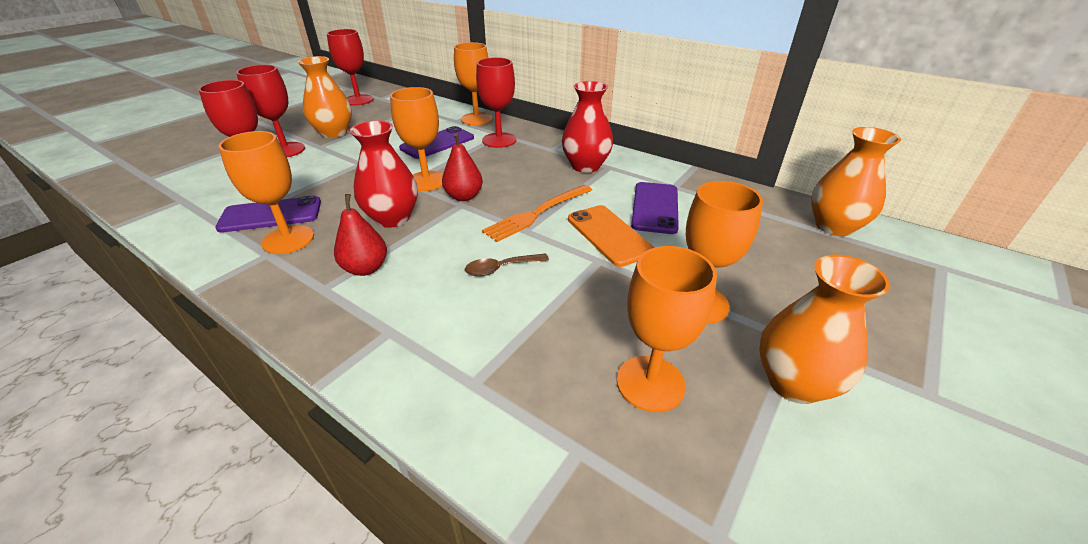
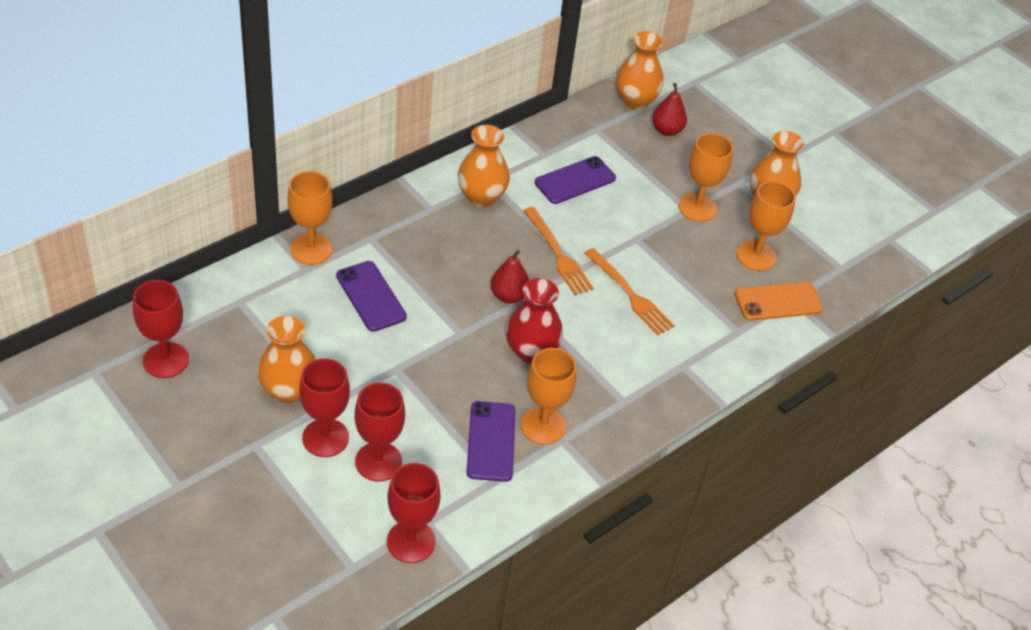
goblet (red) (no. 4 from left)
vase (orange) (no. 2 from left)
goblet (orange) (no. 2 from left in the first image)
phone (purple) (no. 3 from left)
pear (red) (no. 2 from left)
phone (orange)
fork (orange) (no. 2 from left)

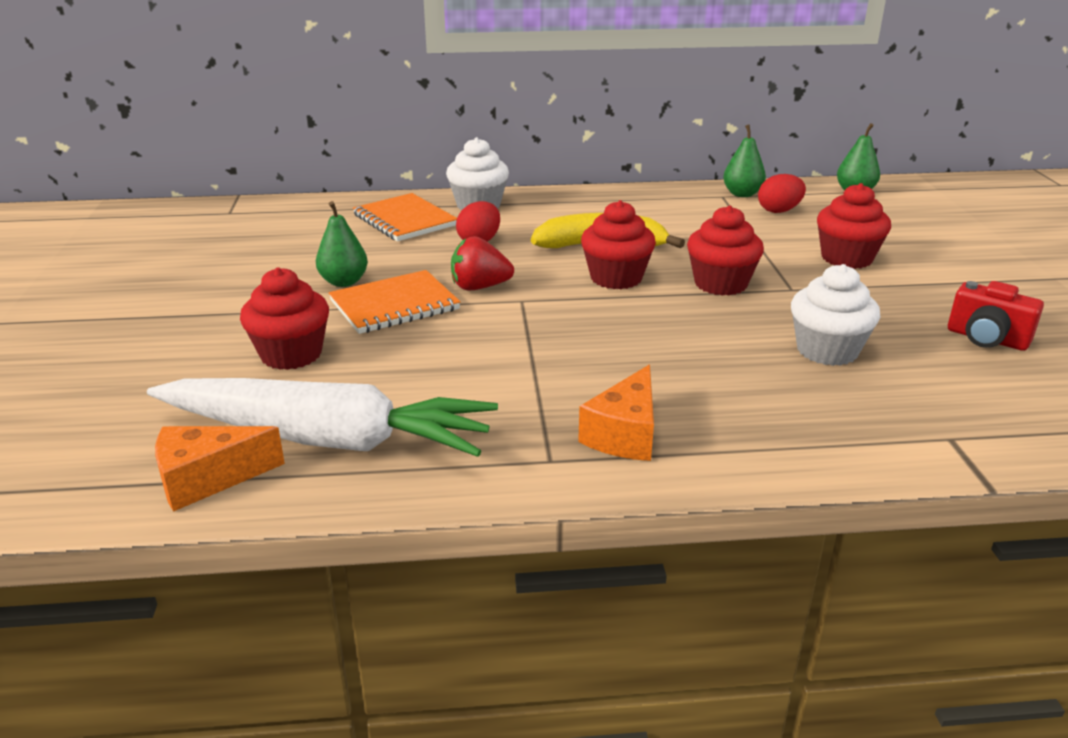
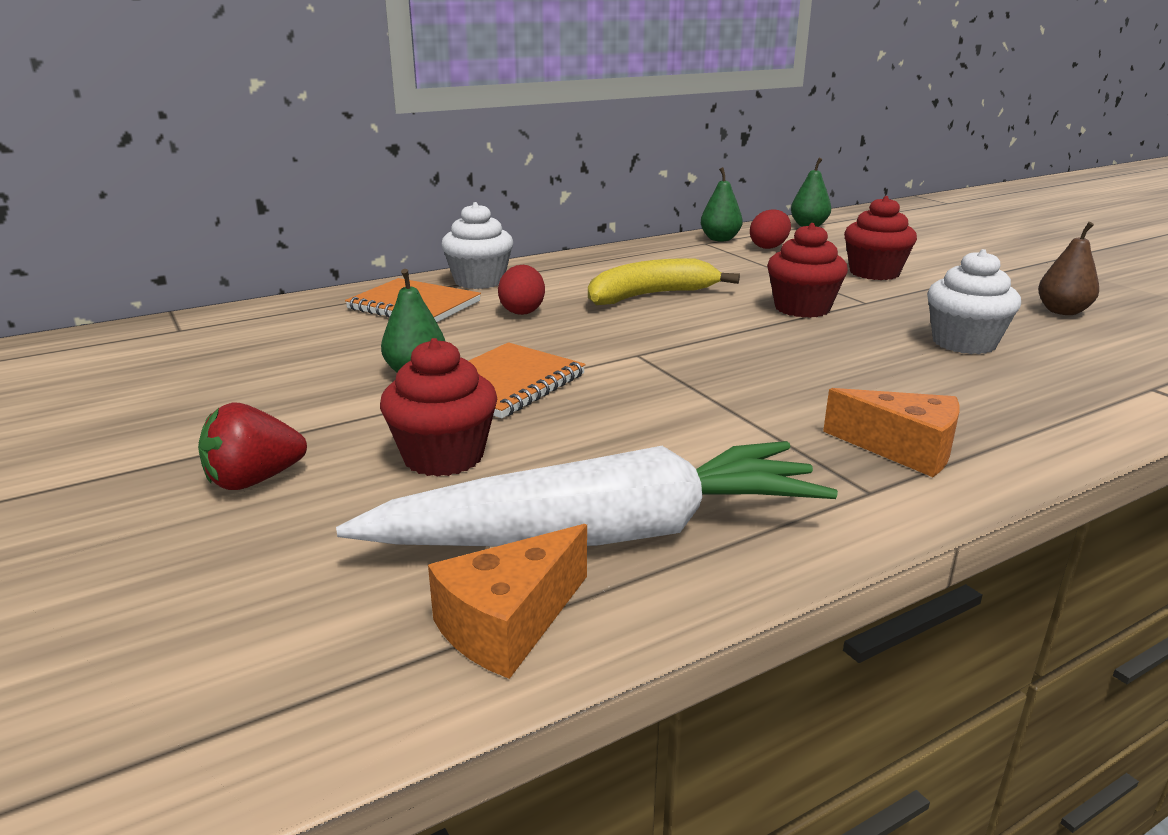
cupcake (red) (no. 2 from left in the first image)
strawberry (red)
pear (brown)
cheese (orange) (no. 2 from left)

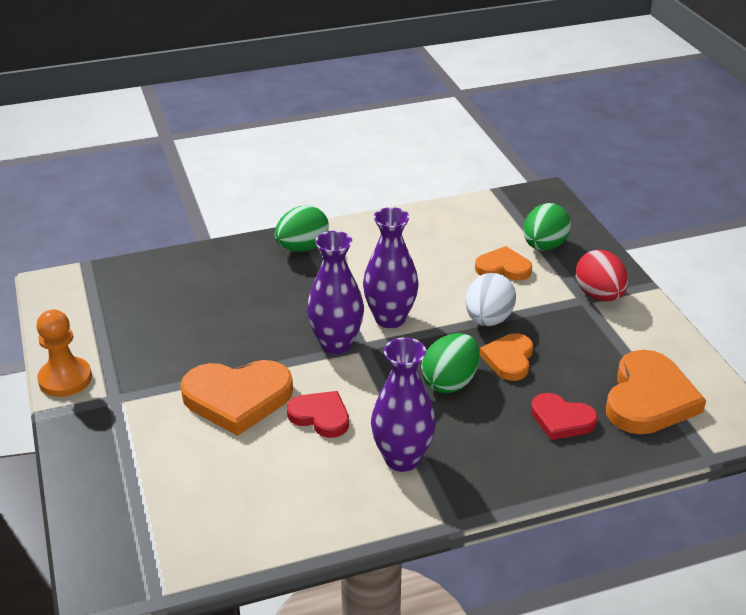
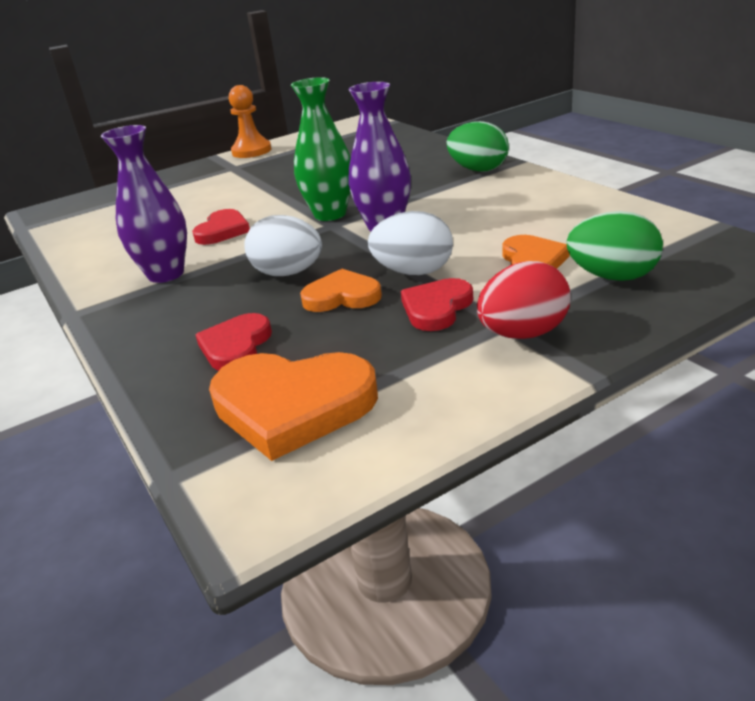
vase (green)
egg (white) (no. 1 from left)
heart (orange) (no. 1 from left in the first image)
heart (red) (no. 3 from left)

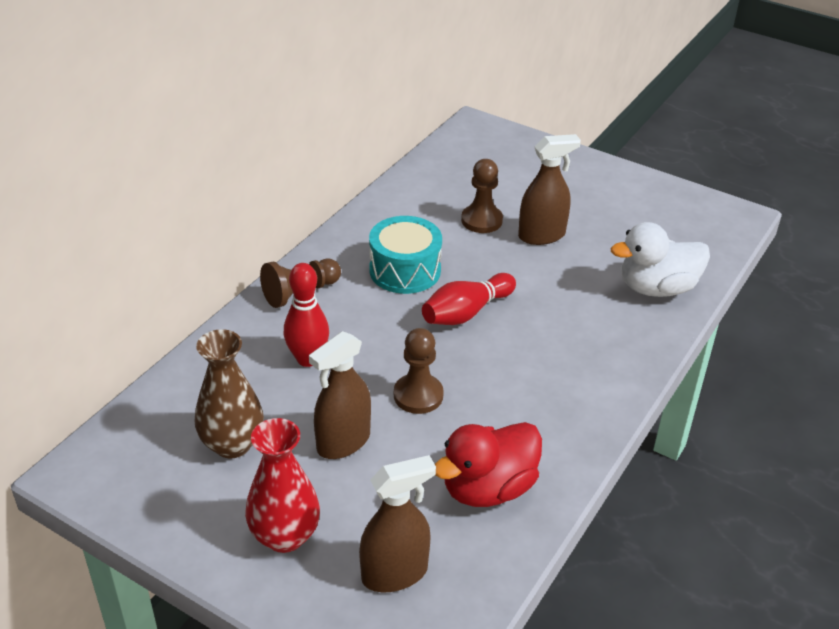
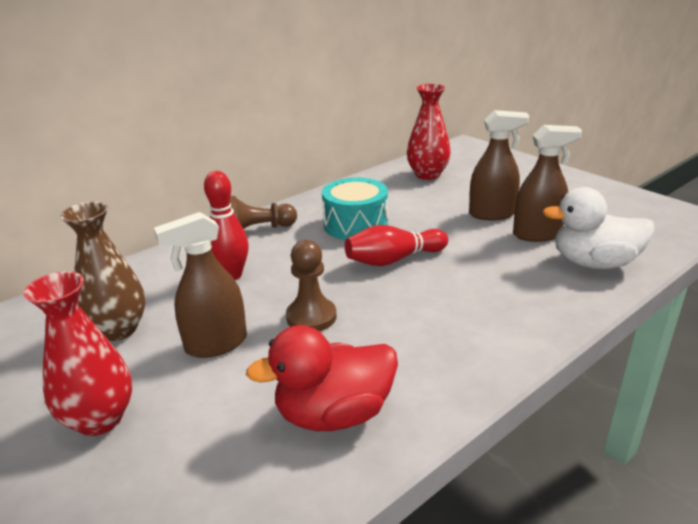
pawn (brown) (no. 3 from left in the first image)
spray bottle (brown) (no. 3 from left)
vase (red) (no. 2 from left)

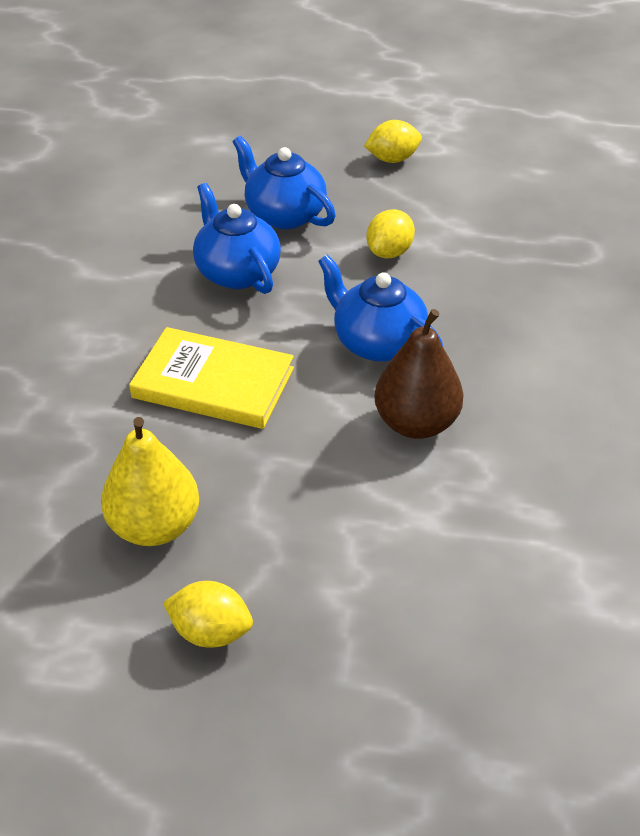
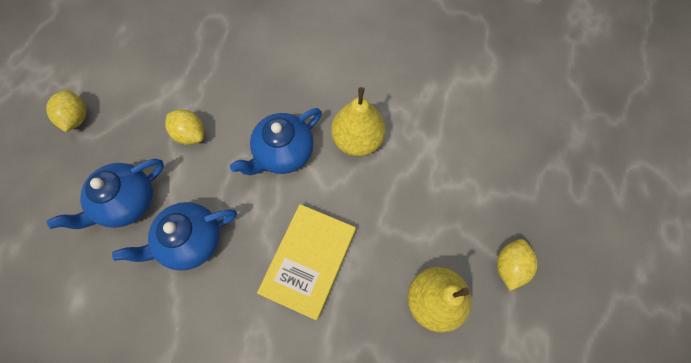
pear (yellow) (no. 1 from left)

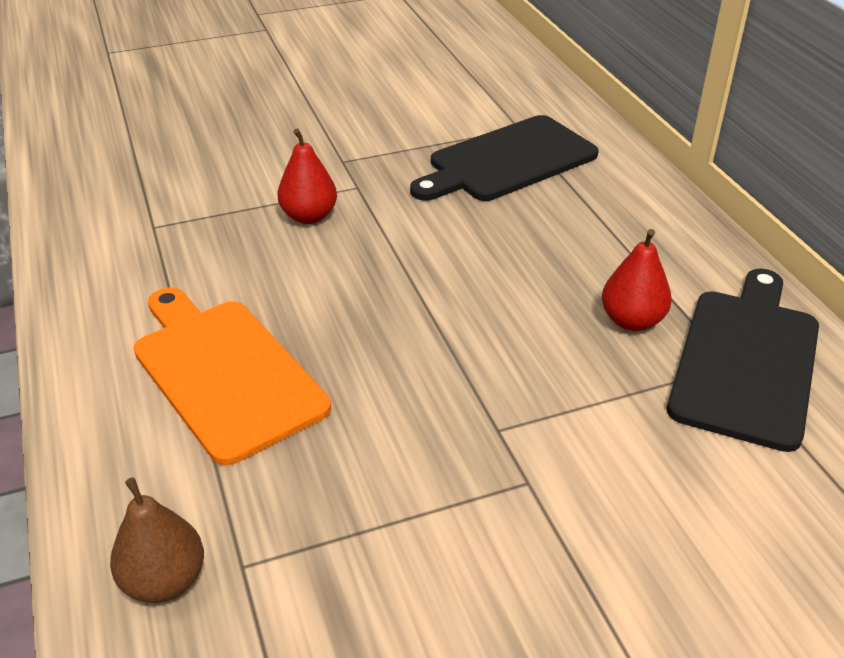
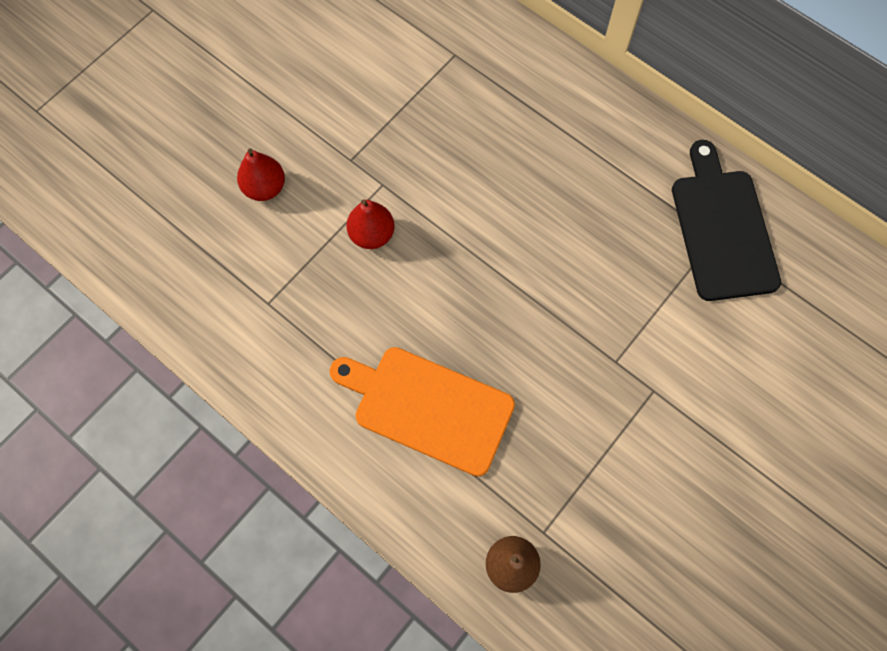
cutting board (black) (no. 1 from left in the first image)
pear (red) (no. 1 from left)

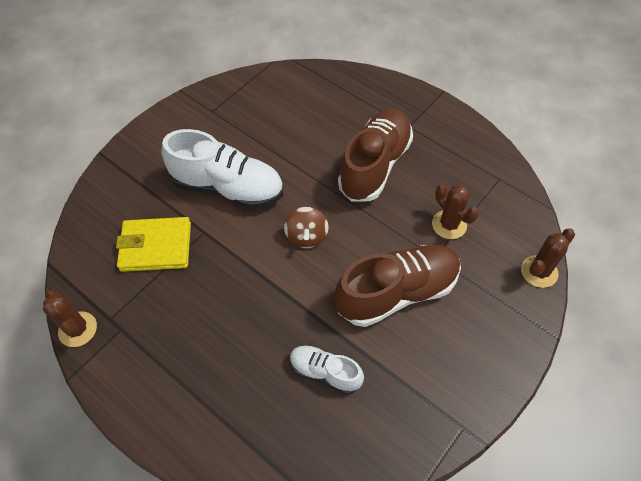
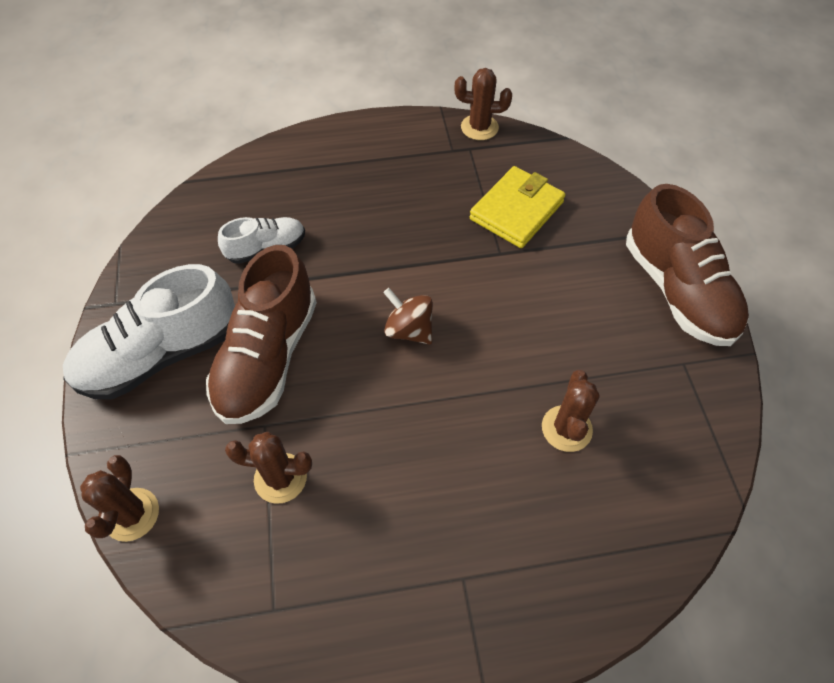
shoe (brown) (no. 2 from left)
shoe (white) (no. 1 from left)
cactus (brown) (no. 4 from left)

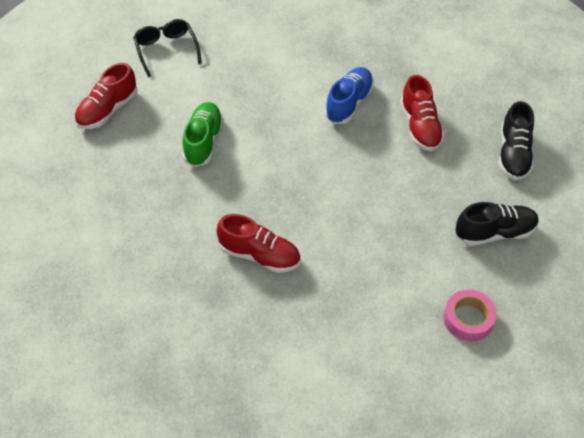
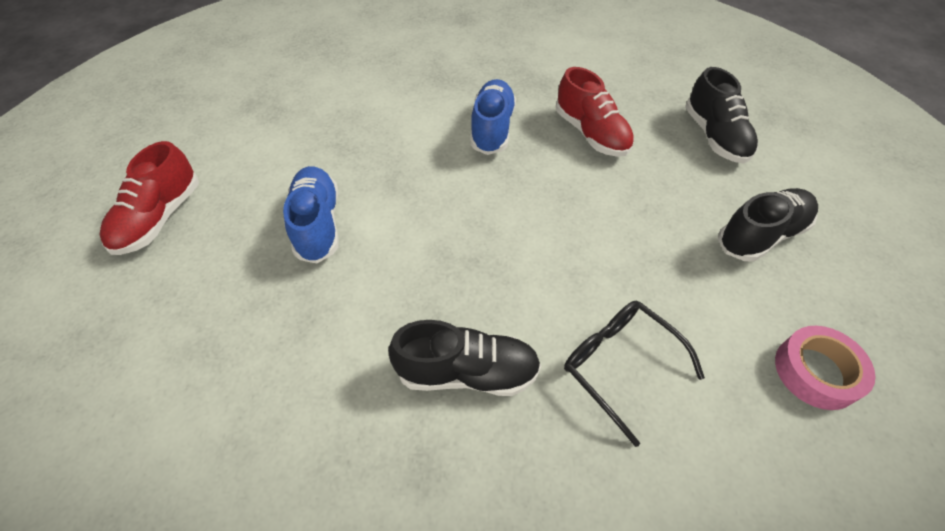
glasses (black)
shoe (blue) (no. 1 from left)
shoe (black) (no. 1 from left)

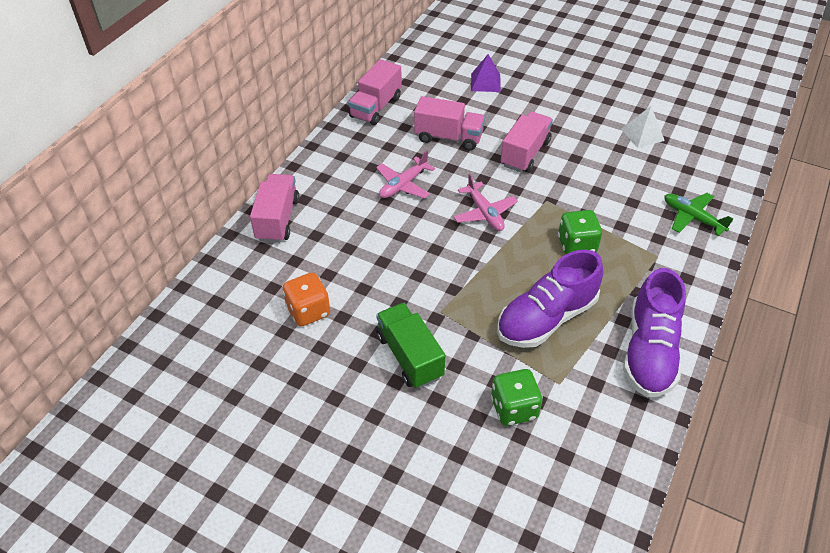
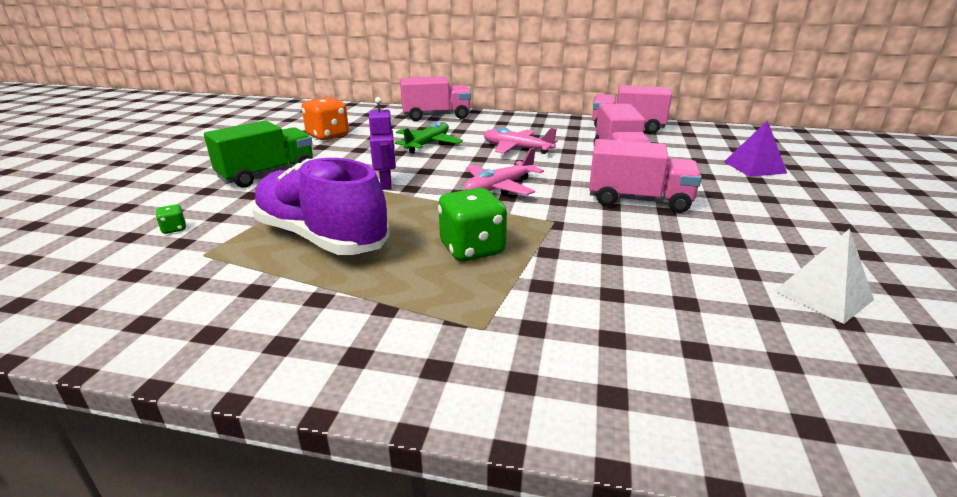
plane (green)
shoe (purple) (no. 2 from left in the first image)
dice (green) (no. 1 from left)
robot (purple)

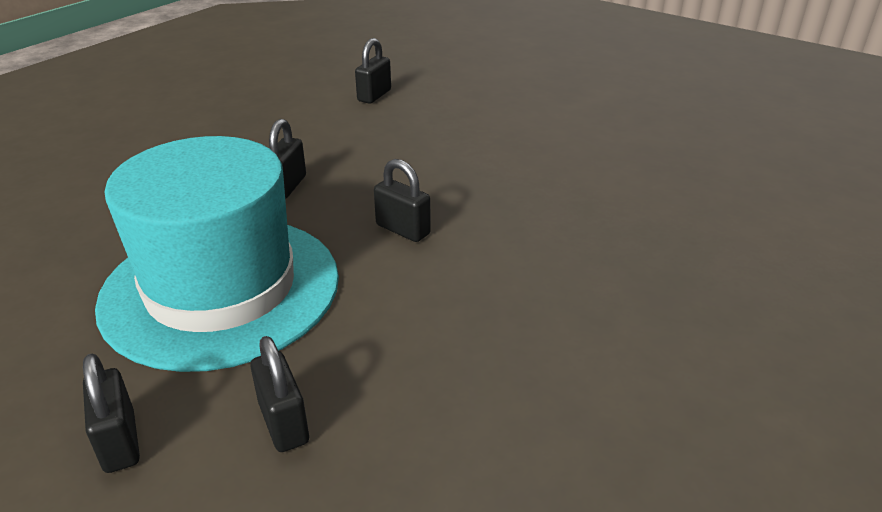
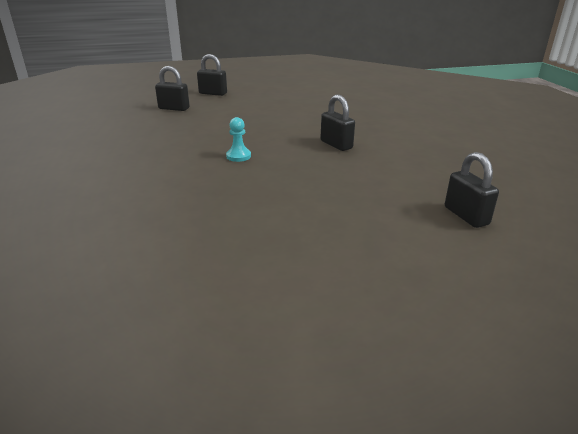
hat (turquoise)
pawn (turquoise)

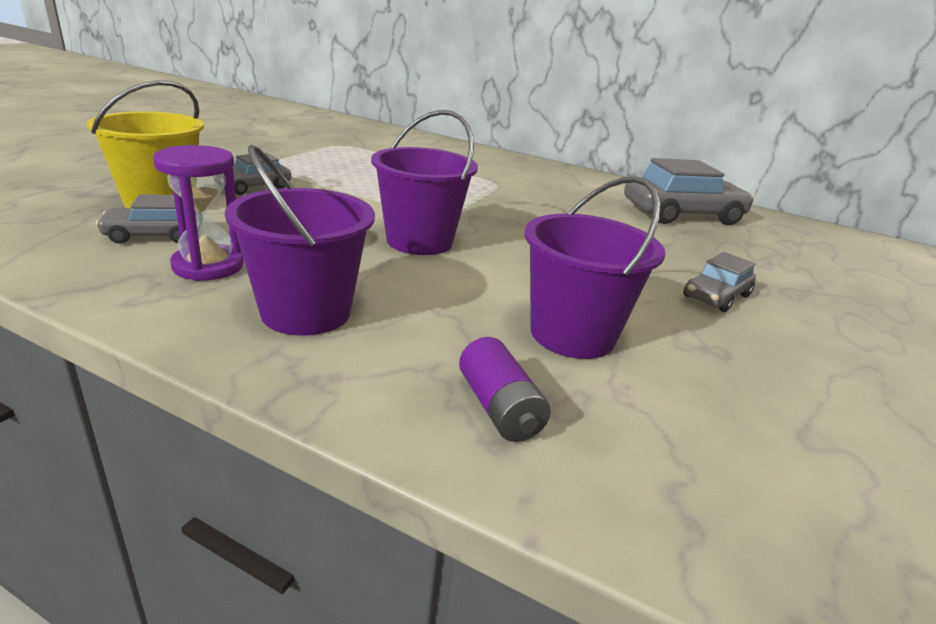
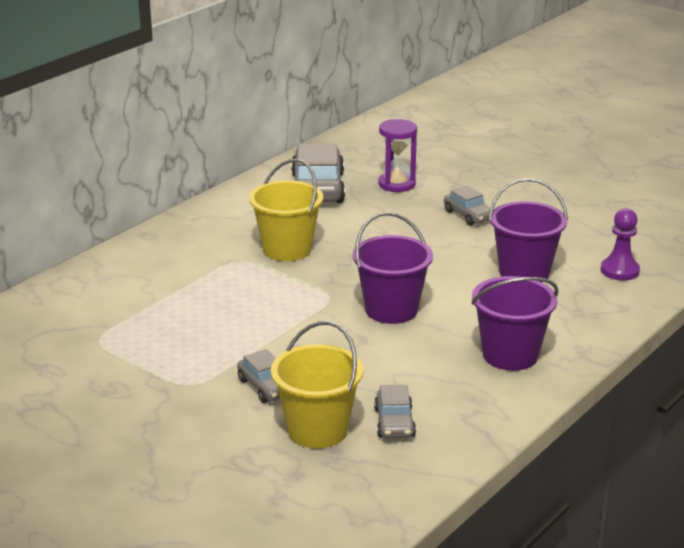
hourglass (purple)
battery (purple)
bucket (yellow) (no. 1 from left)
pawn (purple)

